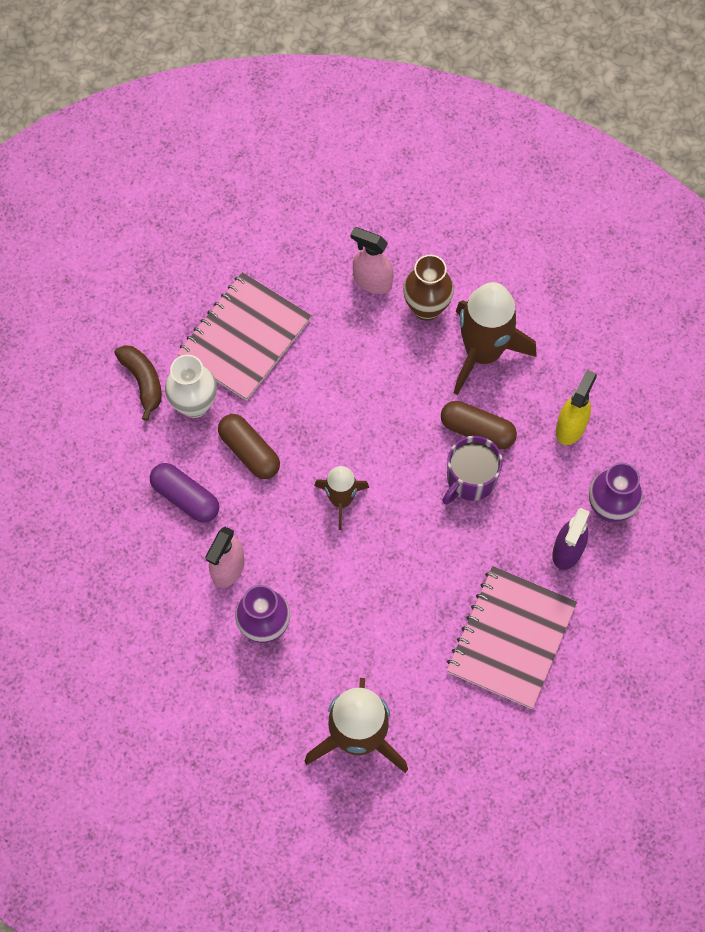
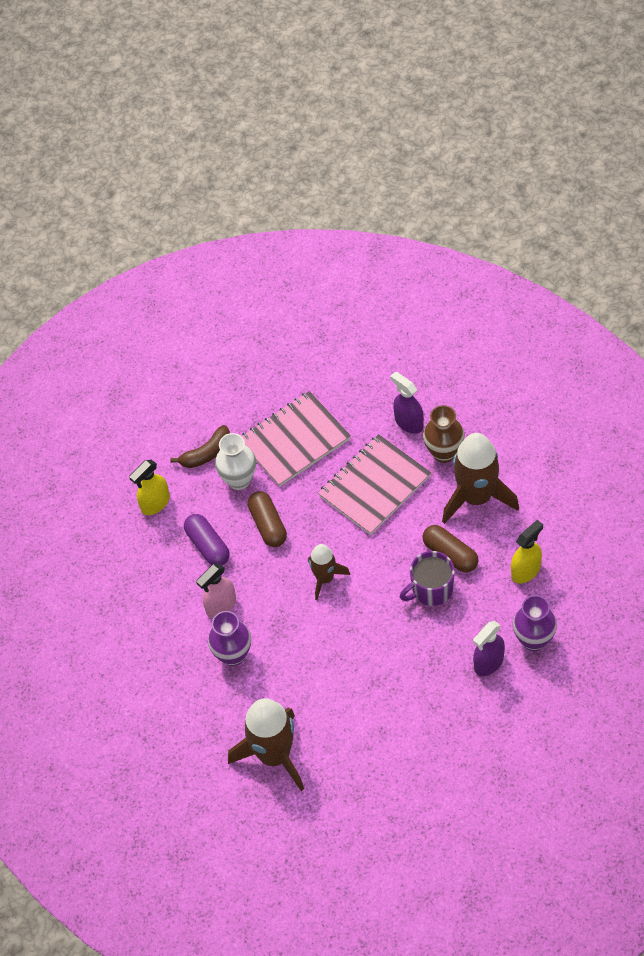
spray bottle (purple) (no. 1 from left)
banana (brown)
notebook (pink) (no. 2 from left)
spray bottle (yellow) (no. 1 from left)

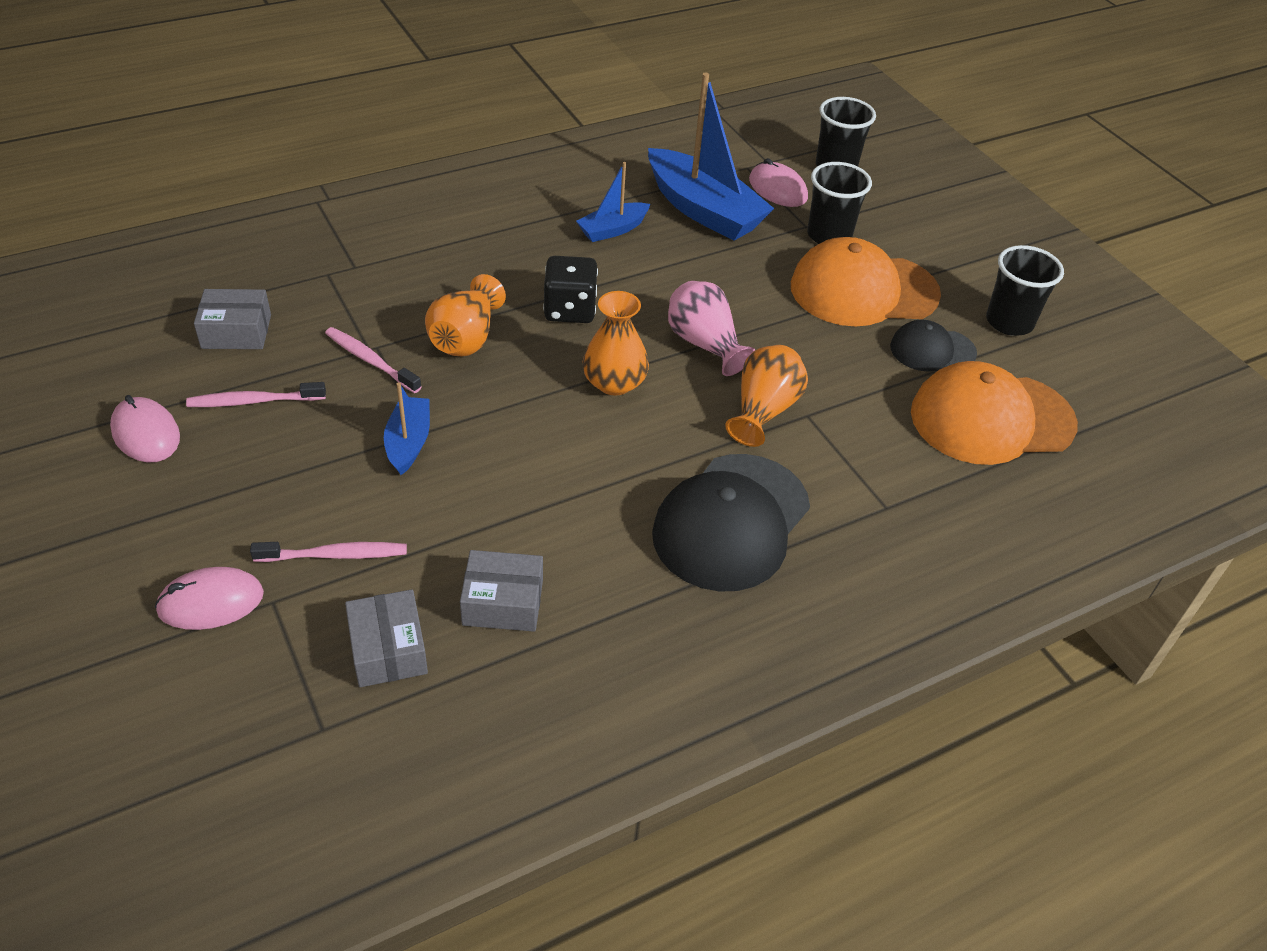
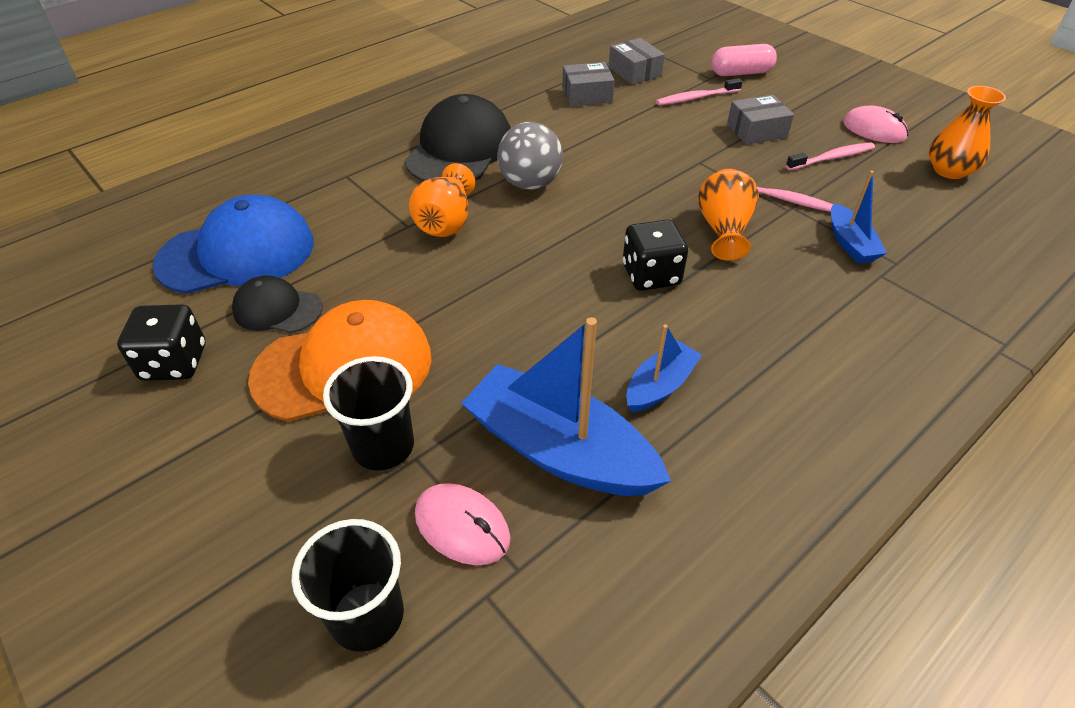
dice (black) (no. 1 from left)
vase (pink)
box (grey) (no. 3 from left)
vase (orange) (no. 3 from left)
cap (black) (no. 1 from left)
cap (blue)
boat (blue) (no. 3 from left)
capsule (pink)
ball (grey)

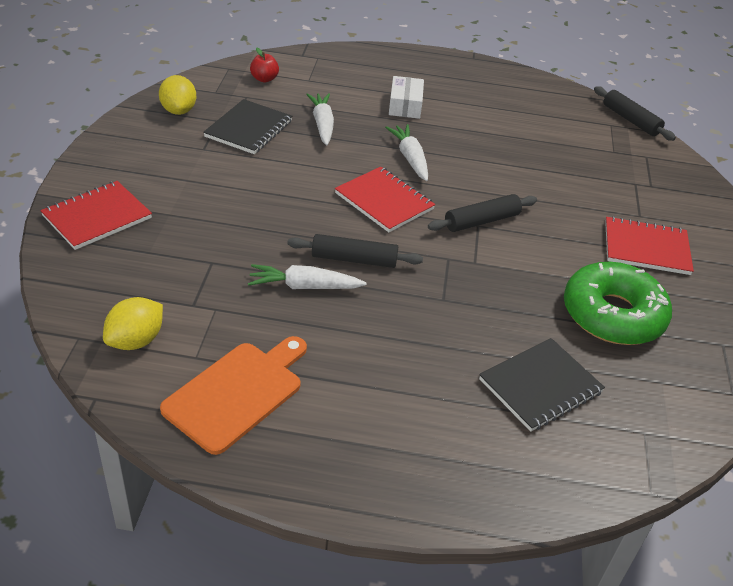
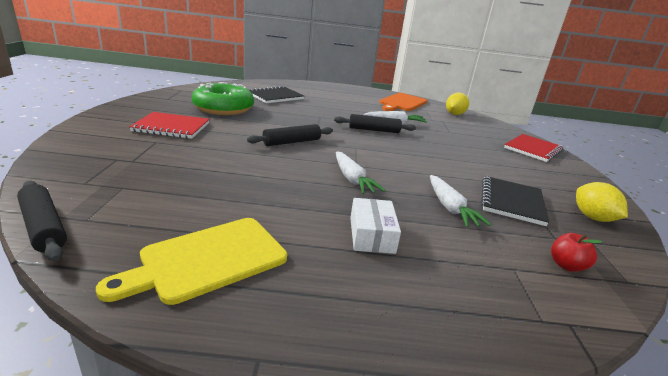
notebook (red) (no. 2 from left in the first image)
cutting board (yellow)

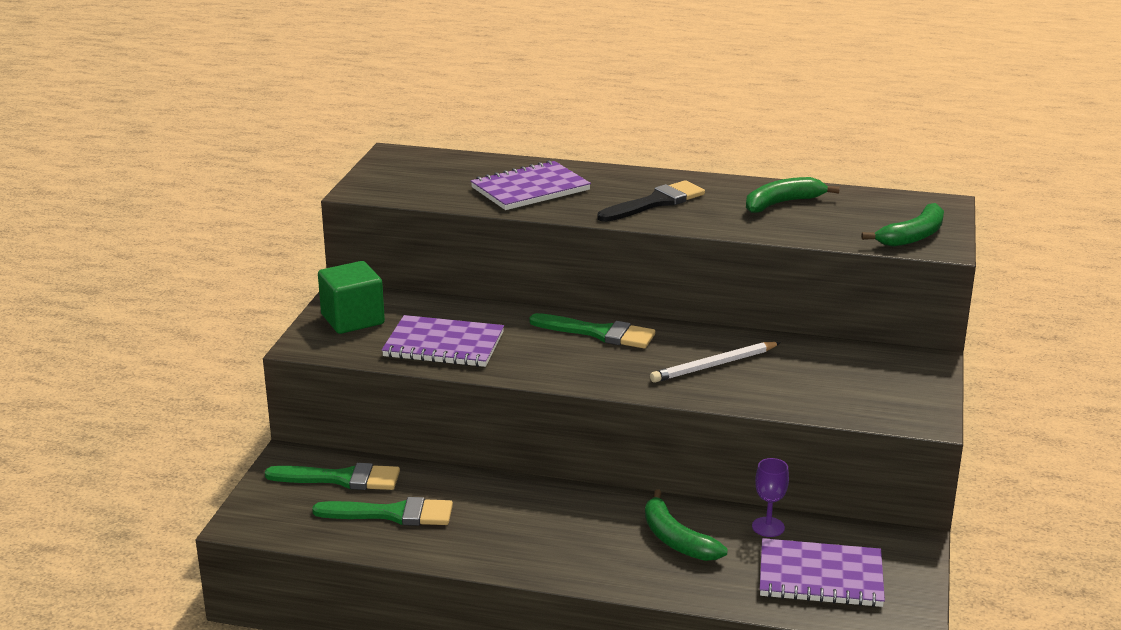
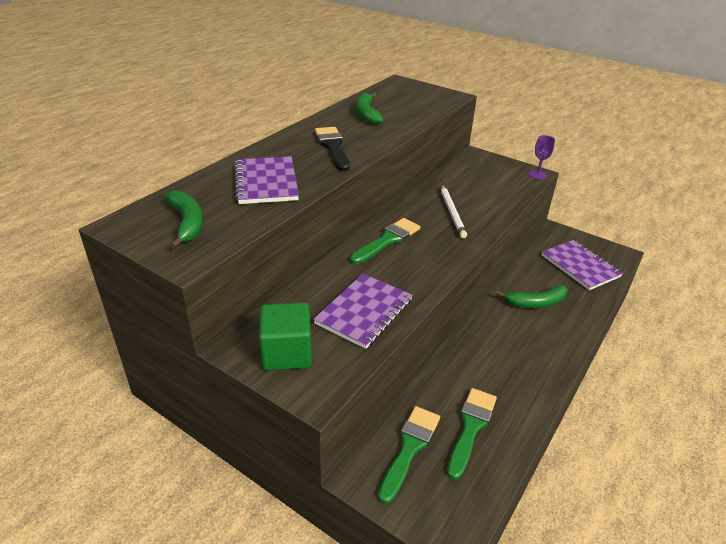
banana (green) (no. 1 from left)
goblet (purple)
notebook (purple) (no. 3 from left)

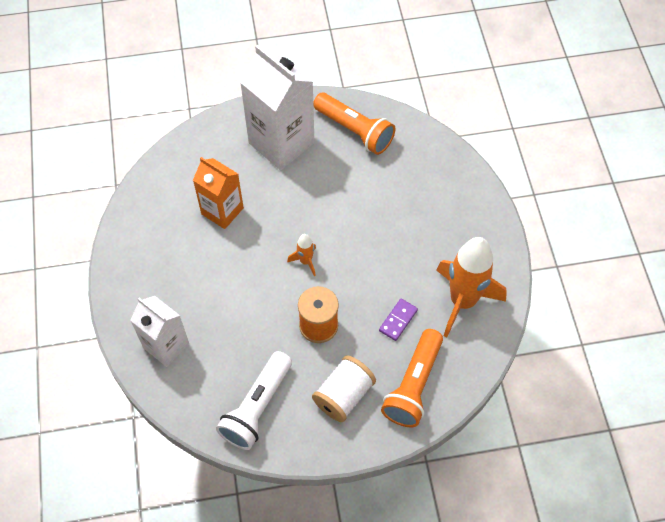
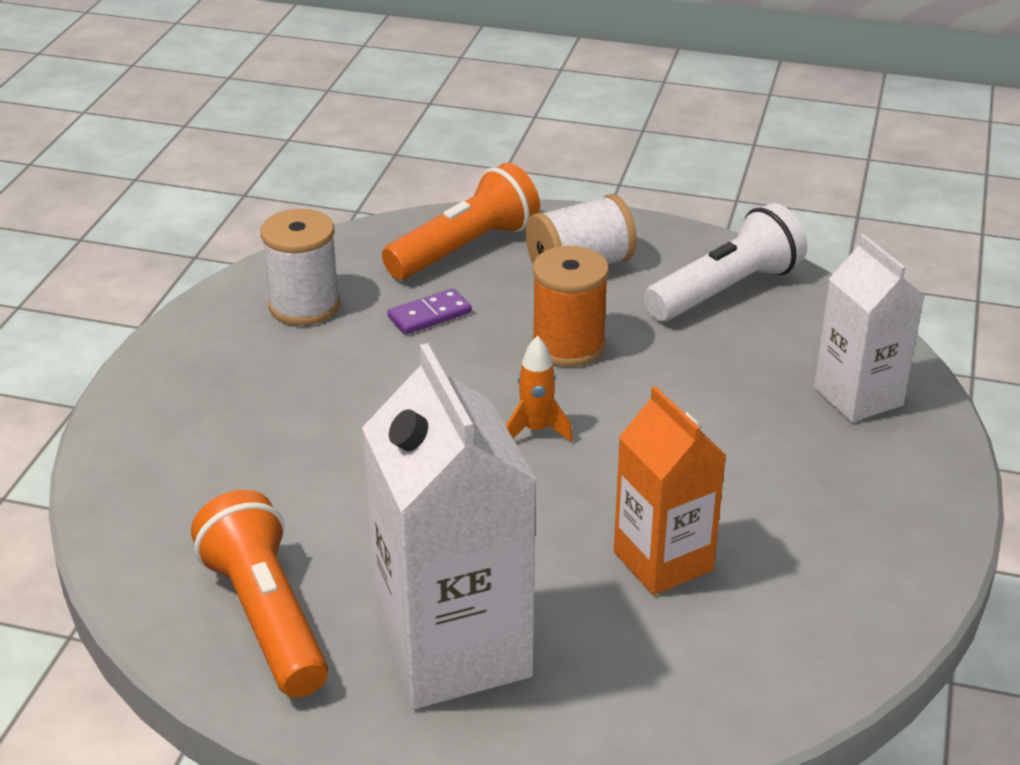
spool (white) (no. 1 from left)

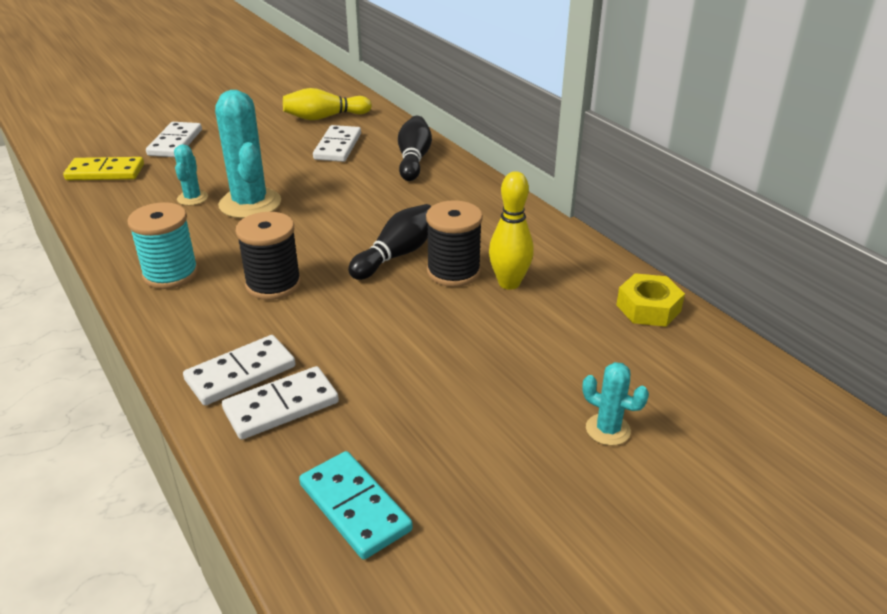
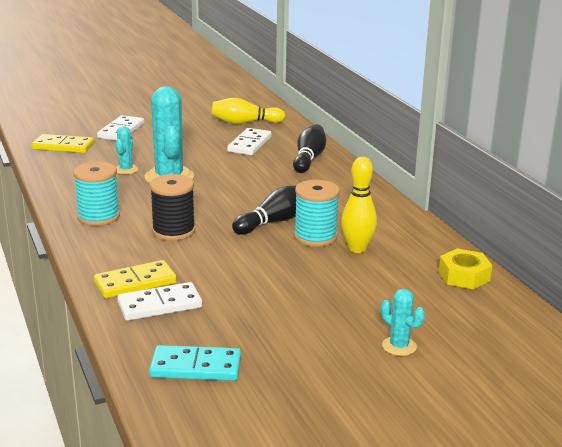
spool (turquoise) (no. 2 from left)
domino (yellow) (no. 2 from left)
domino (turquoise)

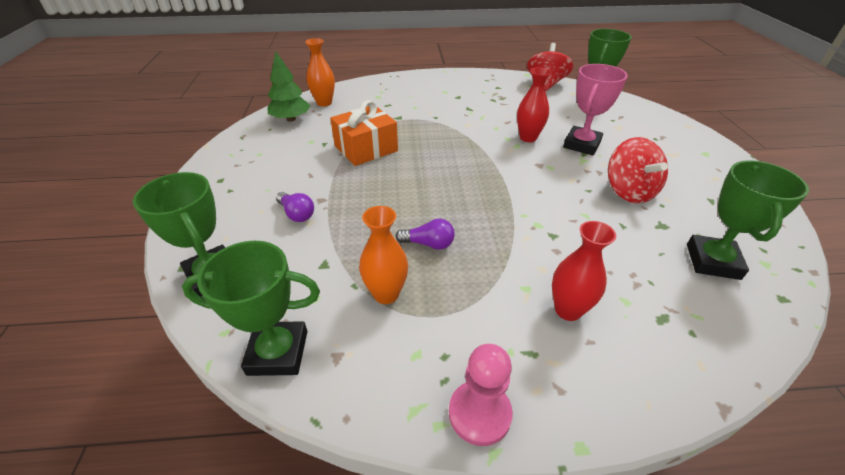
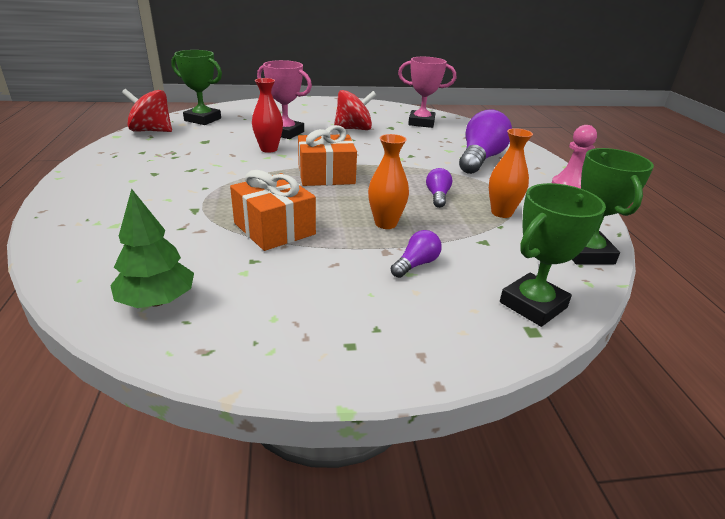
vase (orange) (no. 1 from left)
trophy (pink) (no. 2 from left)
light bulb (purple) (no. 3 from left)
gift (orange) (no. 2 from left)

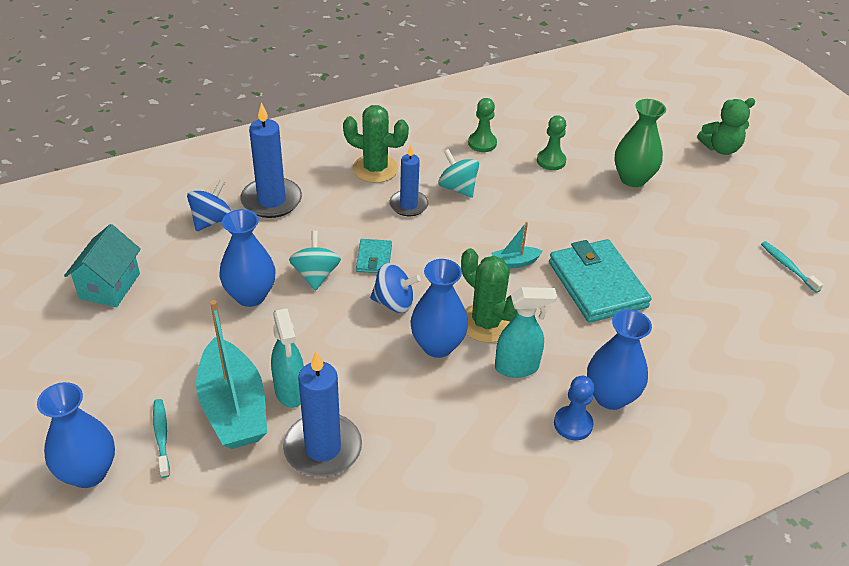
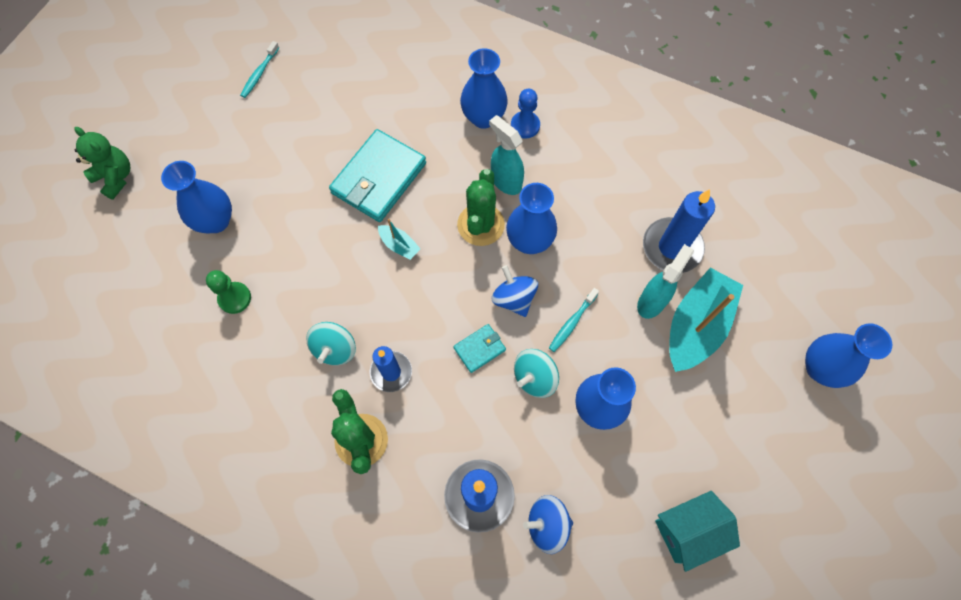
pawn (green) (no. 1 from left in the first image)
vase (blue) (no. 1 from left)
toothbrush (turquoise) (no. 2 from left)

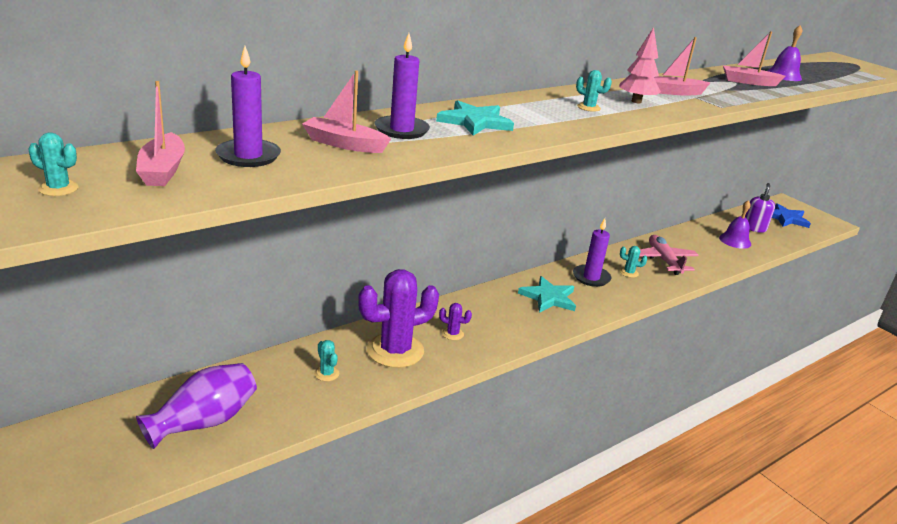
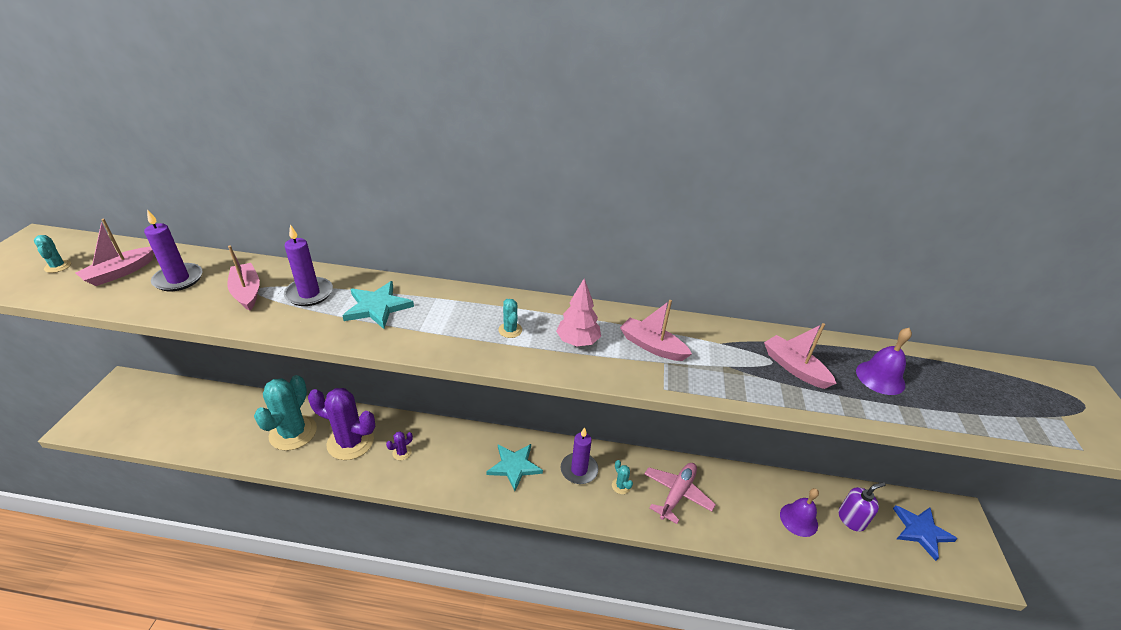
cactus (purple) (no. 2 from left)
cactus (turquoise) (no. 2 from left)
vase (purple)

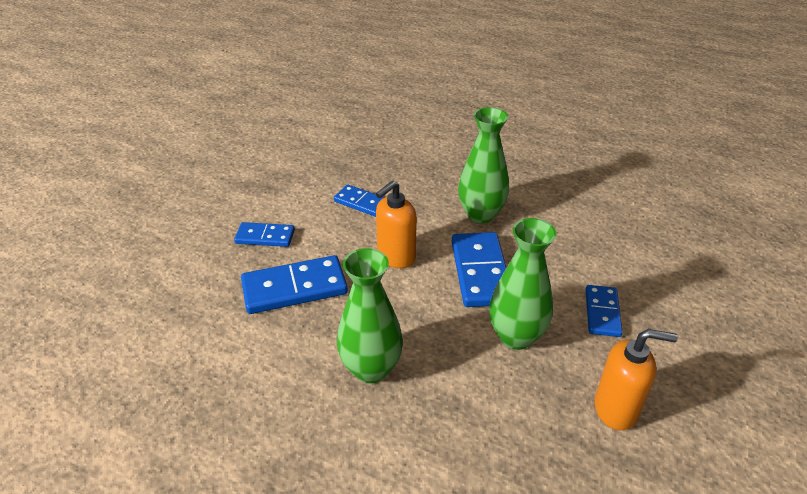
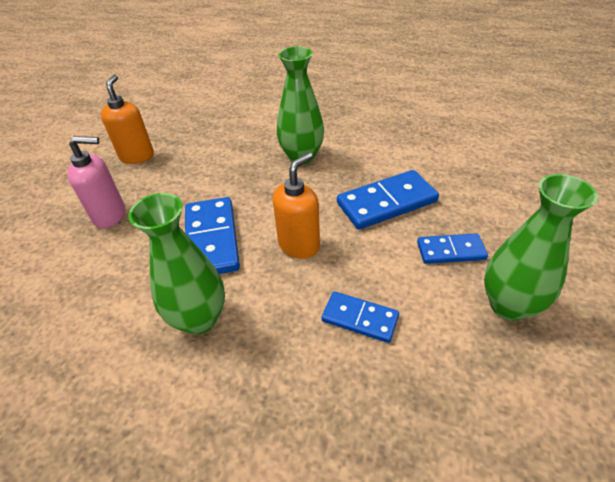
vase (green) (no. 3 from left)
soap dispenser (pink)
soap dispenser (orange) (no. 1 from left)

